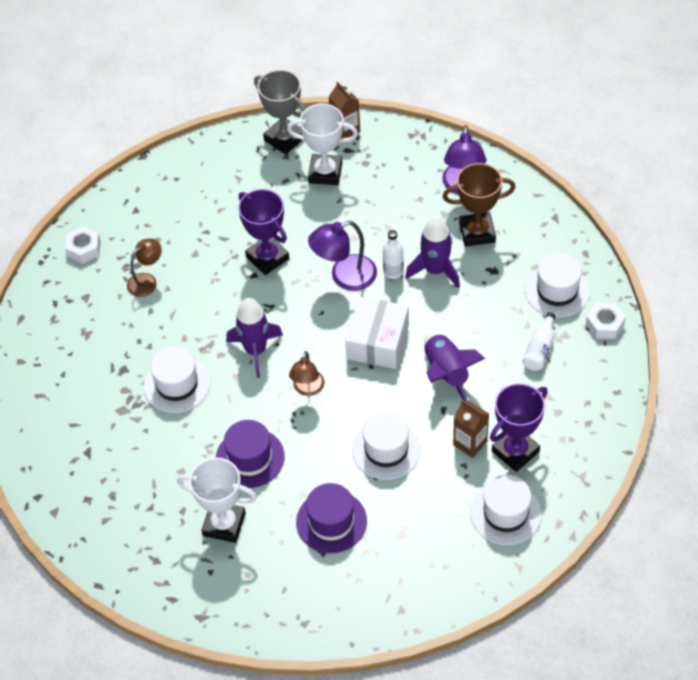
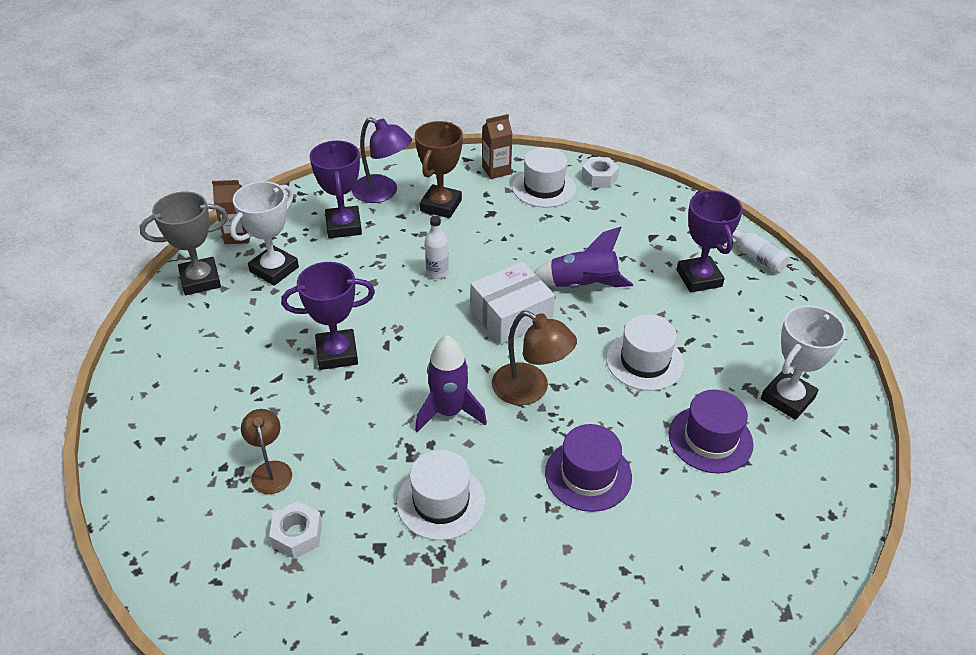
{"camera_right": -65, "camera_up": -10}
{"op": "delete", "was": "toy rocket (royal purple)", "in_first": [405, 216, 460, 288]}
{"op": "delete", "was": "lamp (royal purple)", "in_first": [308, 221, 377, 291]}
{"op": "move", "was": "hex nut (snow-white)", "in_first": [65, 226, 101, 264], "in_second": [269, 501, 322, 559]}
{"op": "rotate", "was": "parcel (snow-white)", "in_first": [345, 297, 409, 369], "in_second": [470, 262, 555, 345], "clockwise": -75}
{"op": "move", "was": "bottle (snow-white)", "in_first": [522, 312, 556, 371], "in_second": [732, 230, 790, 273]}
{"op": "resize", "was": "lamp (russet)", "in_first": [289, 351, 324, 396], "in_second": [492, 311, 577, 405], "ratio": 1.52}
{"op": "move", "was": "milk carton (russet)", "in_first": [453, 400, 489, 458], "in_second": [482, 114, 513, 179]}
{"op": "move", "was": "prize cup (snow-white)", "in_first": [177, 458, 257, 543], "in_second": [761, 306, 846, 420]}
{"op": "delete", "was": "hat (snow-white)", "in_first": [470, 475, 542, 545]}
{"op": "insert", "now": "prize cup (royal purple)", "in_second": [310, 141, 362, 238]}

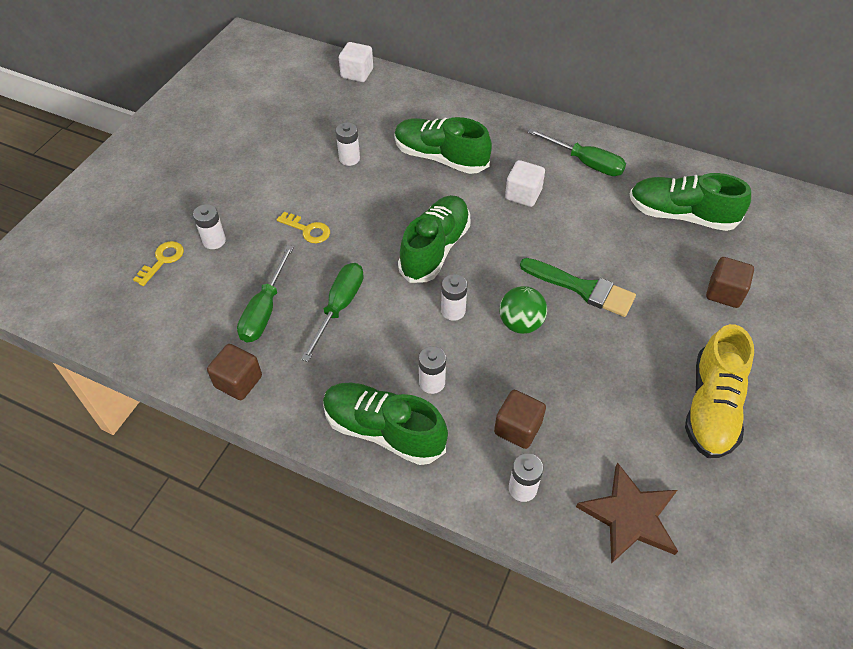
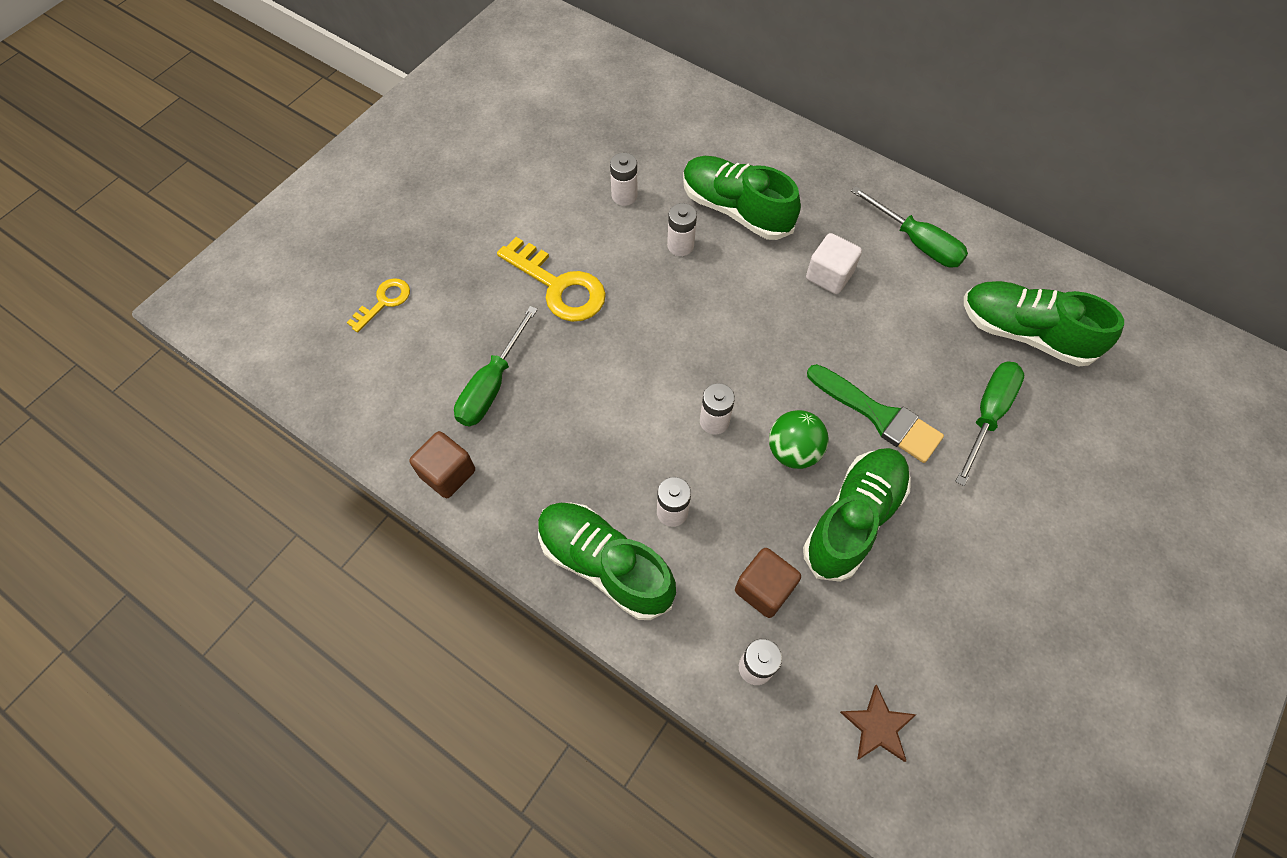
{"camera_right": 10, "camera_up": 10}
{"op": "delete", "was": "solid cube (snow-white)", "in_first": [339, 42, 373, 82]}
{"op": "move", "was": "sneaker (emerald)", "in_first": [398, 195, 471, 283], "in_second": [803, 448, 911, 582]}
{"op": "move", "was": "power cell (snow-white)", "in_first": [193, 204, 226, 249], "in_second": [667, 203, 697, 256]}
{"op": "resize", "was": "door key (golden)", "in_first": [276, 212, 330, 243], "in_second": [497, 237, 606, 322], "ratio": 1.77}
{"op": "delete", "was": "solid cube (russet)", "in_first": [706, 257, 754, 308]}
{"op": "move", "was": "hand screwdriver (emerald)", "in_first": [301, 263, 364, 362], "in_second": [955, 361, 1024, 486]}
{"op": "delete", "was": "sneaker (golden)", "in_first": [685, 324, 754, 458]}
{"op": "resize", "was": "five-pointed star (russet)", "in_first": [576, 462, 678, 564], "in_second": [840, 685, 917, 762], "ratio": 0.6}

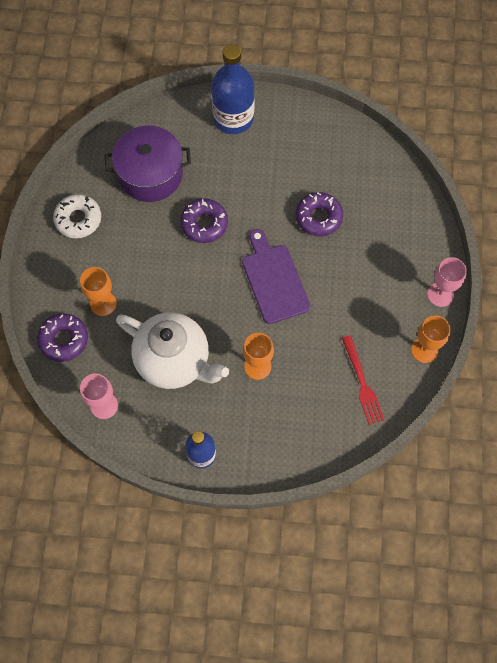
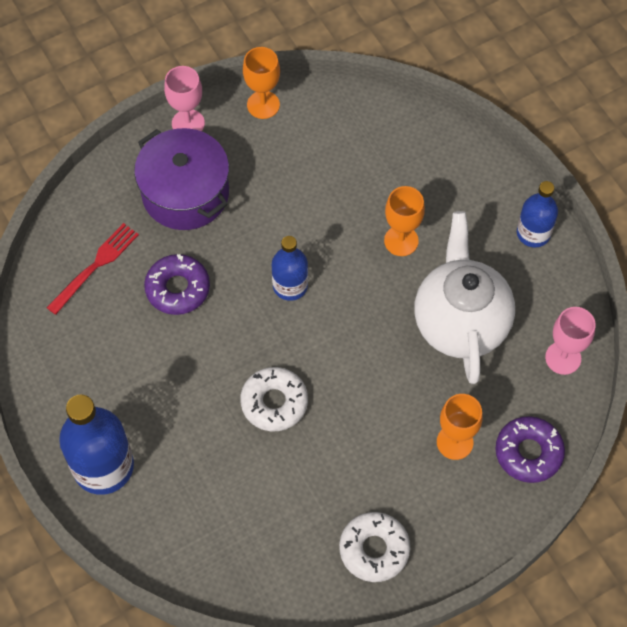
{"camera_right": -125, "camera_up": -5}
{"op": "move", "was": "pot (royal purple)", "in_first": [105, 126, 191, 202], "in_second": [134, 128, 229, 230]}
{"op": "recolor", "was": "glazed donut (royal purple)", "now": "glazed donut (snow-white)", "in_first": [180, 199, 228, 243], "in_second": [240, 367, 308, 431]}
{"op": "replace", "was": "bread board (royal purple)", "now": "bottle (blue)", "in_first": [242, 229, 310, 324], "in_second": [272, 236, 308, 301]}
{"op": "move", "was": "table fork (crimson)", "in_first": [342, 335, 384, 425], "in_second": [47, 223, 139, 315]}

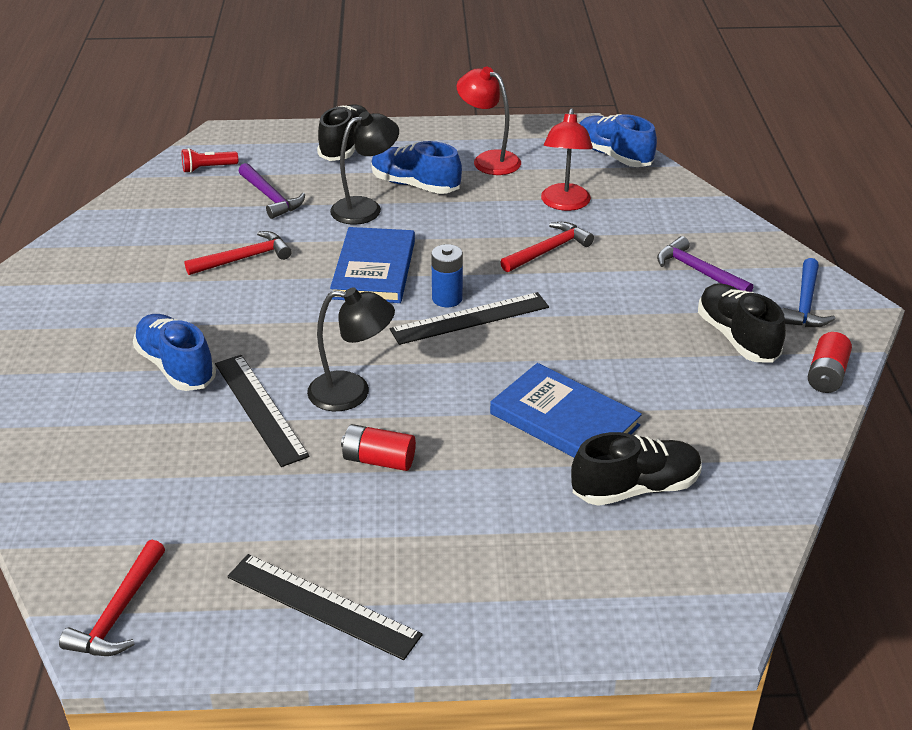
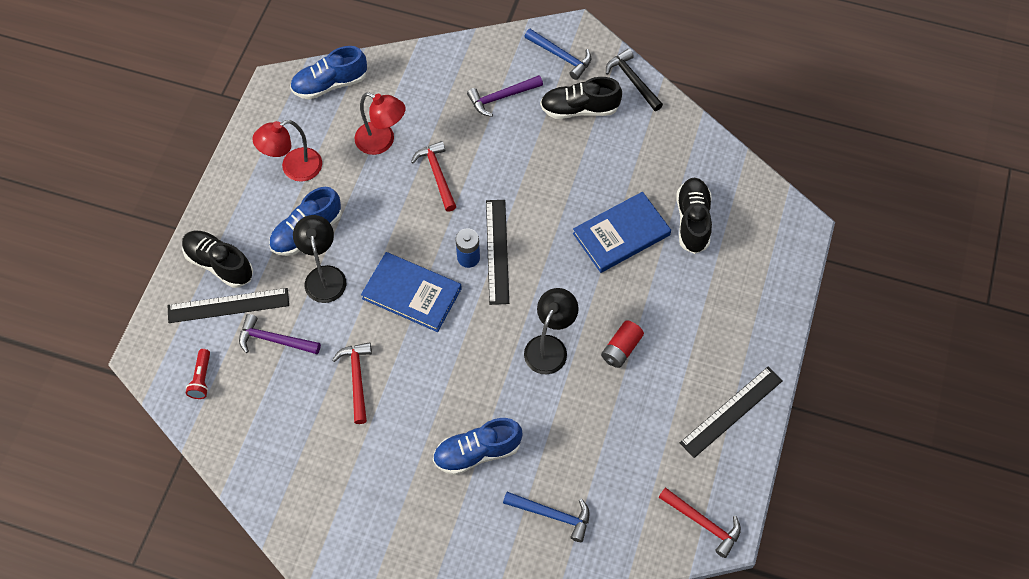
{"camera_right": -70, "camera_up": 25}
{"op": "rotate", "was": "carpenter's hammer (royal purple)", "in_first": [238, 163, 305, 219], "in_second": [239, 314, 321, 354], "clockwise": -150}
{"op": "replace", "was": "power cell (crimson)", "now": "carpenter's hammer (ebony)", "in_first": [808, 332, 852, 393], "in_second": [606, 49, 663, 111]}
{"op": "move", "was": "straightedge (ebony)", "in_first": [215, 355, 310, 467], "in_second": [167, 288, 289, 323]}
{"op": "insert", "now": "carpenter's hammer (blue)", "in_second": [503, 492, 590, 542]}

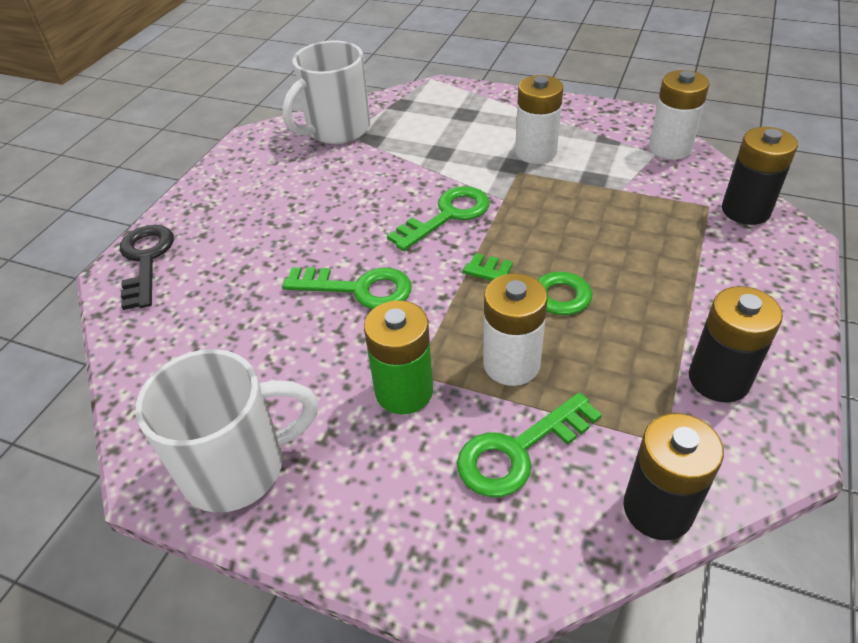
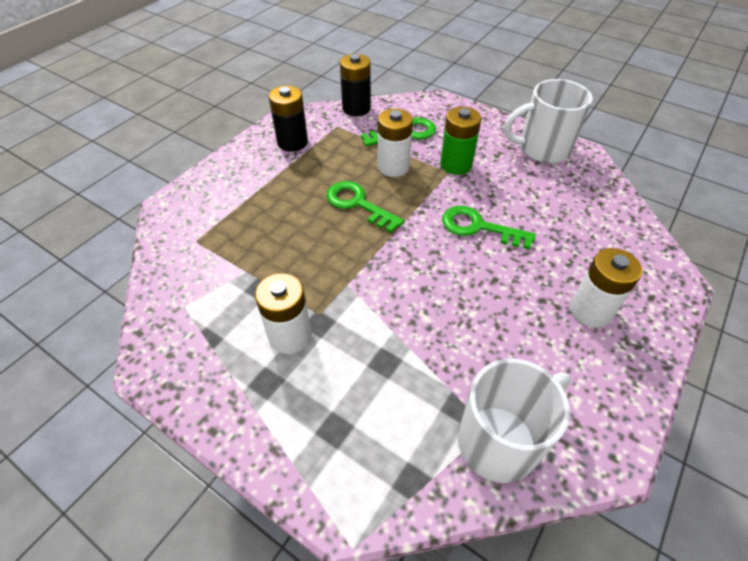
{"camera_right": -170, "camera_up": 5}
{"op": "move", "was": "power cell (snow-white)", "in_first": [649, 70, 710, 160], "in_second": [570, 248, 642, 328]}
{"op": "delete", "was": "power cell (ebony)", "in_first": [722, 127, 798, 225]}
{"op": "delete", "was": "door key (emerald)", "in_first": [387, 186, 490, 251]}
{"op": "delete", "was": "door key (ebony)", "in_first": [120, 225, 174, 310]}

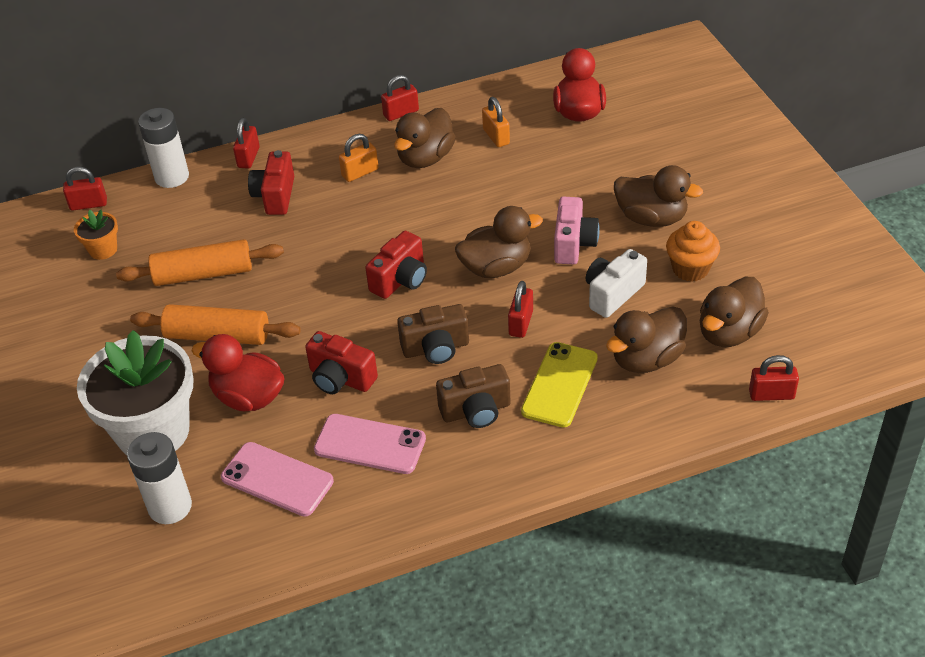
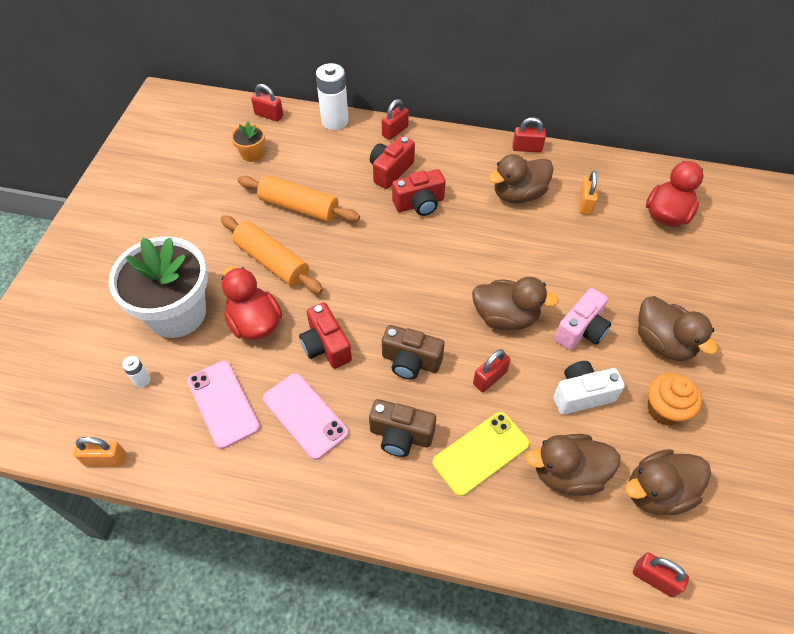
{"camera_right": 30, "camera_up": 10}
{"op": "move", "was": "small lock (bright orange)", "in_first": [339, 134, 379, 182], "in_second": [74, 437, 126, 467]}
{"op": "move", "was": "camera (crimson)", "in_first": [365, 231, 427, 299], "in_second": [392, 169, 446, 216]}
{"op": "resize", "was": "power cell (snow-white)", "in_first": [127, 432, 192, 524], "in_second": [122, 356, 150, 388], "ratio": 0.47}

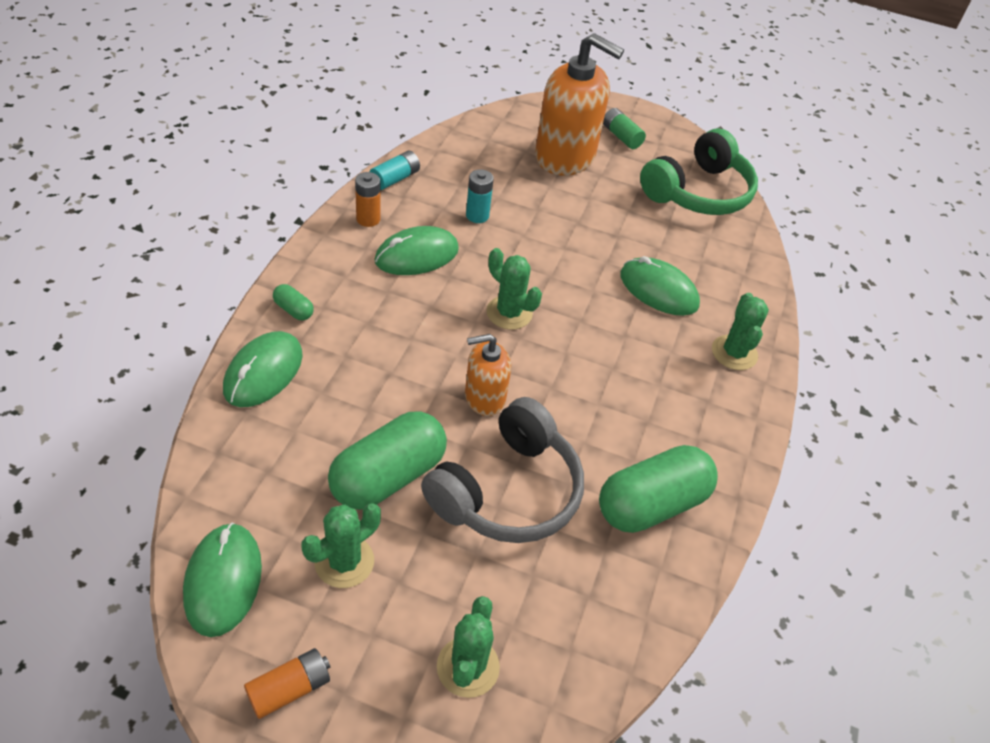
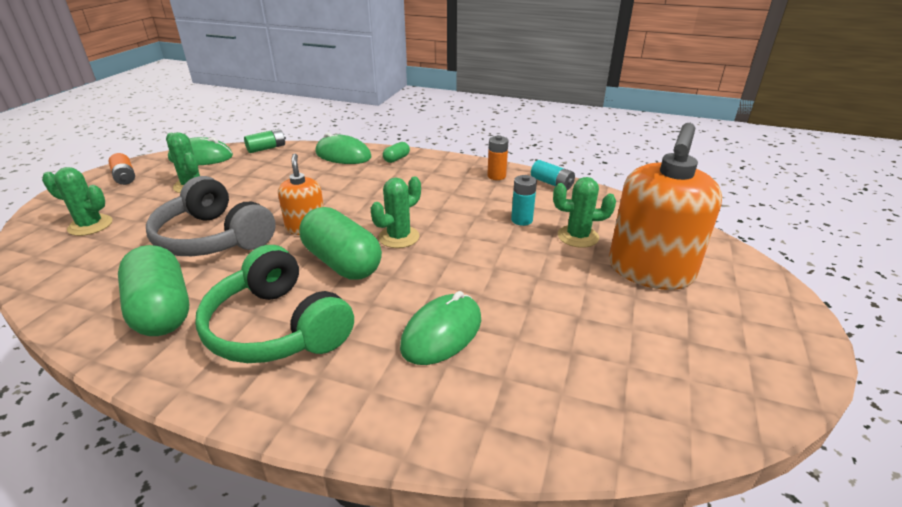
{"camera_right": 95, "camera_up": -15}
{"op": "move", "was": "power cell (emerald)", "in_first": [603, 108, 646, 149], "in_second": [244, 129, 286, 153]}
{"op": "move", "was": "headphones (emerald)", "in_first": [640, 128, 758, 215], "in_second": [195, 245, 354, 363]}
{"op": "delete", "was": "computer mouse (emerald)", "in_first": [374, 226, 459, 275]}
{"op": "move", "was": "saguaro cactus (emerald)", "in_first": [712, 293, 769, 370], "in_second": [553, 177, 616, 248]}
{"op": "move", "was": "capsule (emerald)", "in_first": [328, 412, 447, 510], "in_second": [299, 207, 382, 279]}

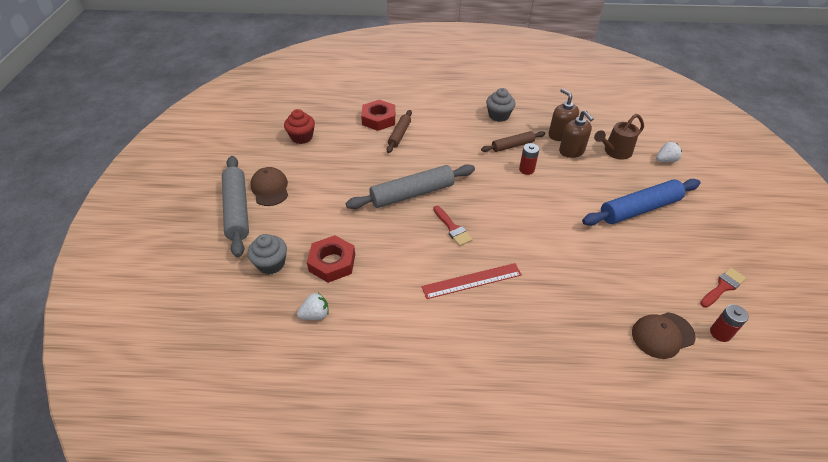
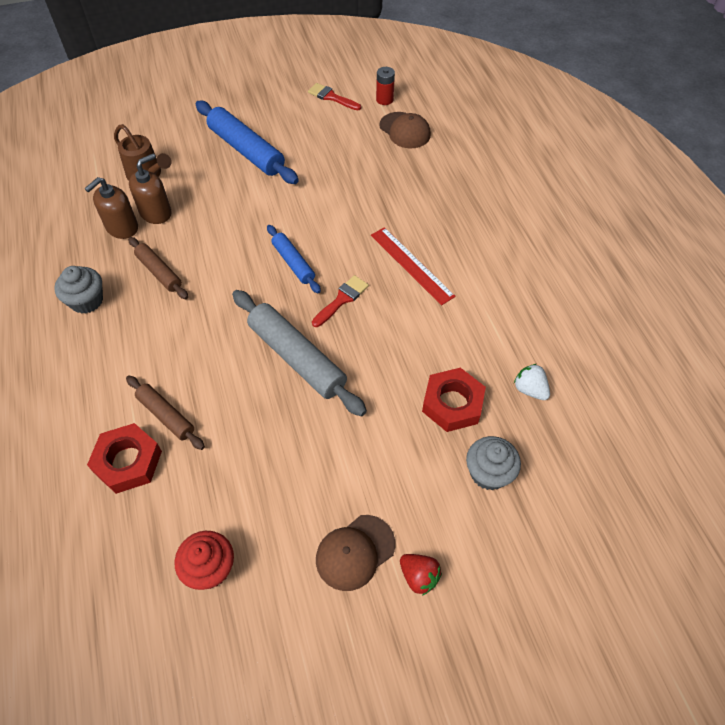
{"camera_right": -110, "camera_up": 10}
{"op": "rotate", "was": "pastry roller (russet)", "in_first": [387, 110, 412, 153], "in_second": [126, 376, 205, 450], "clockwise": 45}
{"op": "delete", "was": "strawberry (snow-white)", "in_first": [656, 142, 682, 162]}
{"op": "delete", "was": "power cell (crimson)", "in_first": [519, 143, 539, 175]}
{"op": "replace", "was": "pastry roller (ash-grey)", "now": "strawberry (crimson)", "in_first": [222, 156, 249, 258], "in_second": [400, 554, 442, 595]}
{"op": "insert", "now": "pastry roller (blue)", "in_second": [267, 225, 321, 293]}

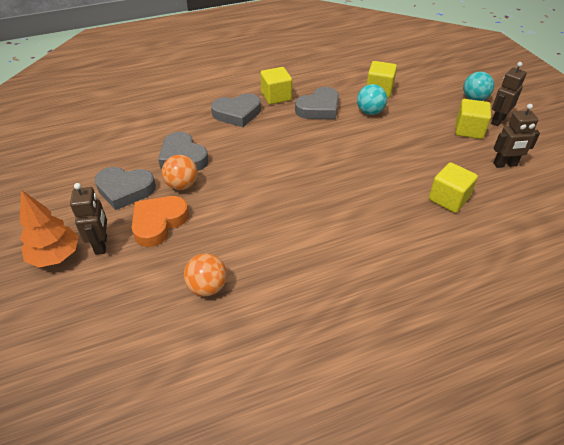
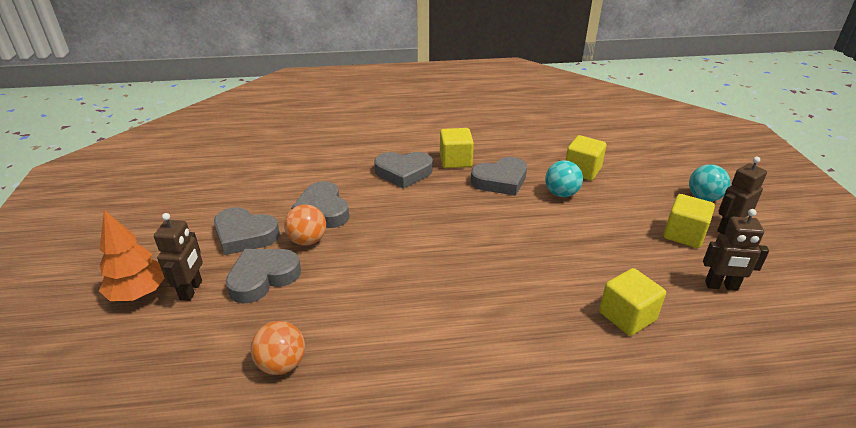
{"camera_right": 15, "camera_up": -10}
{"op": "recolor", "was": "love heart (bright orange)", "now": "love heart (ash-grey)", "in_first": [131, 196, 189, 247], "in_second": [226, 249, 301, 303]}

